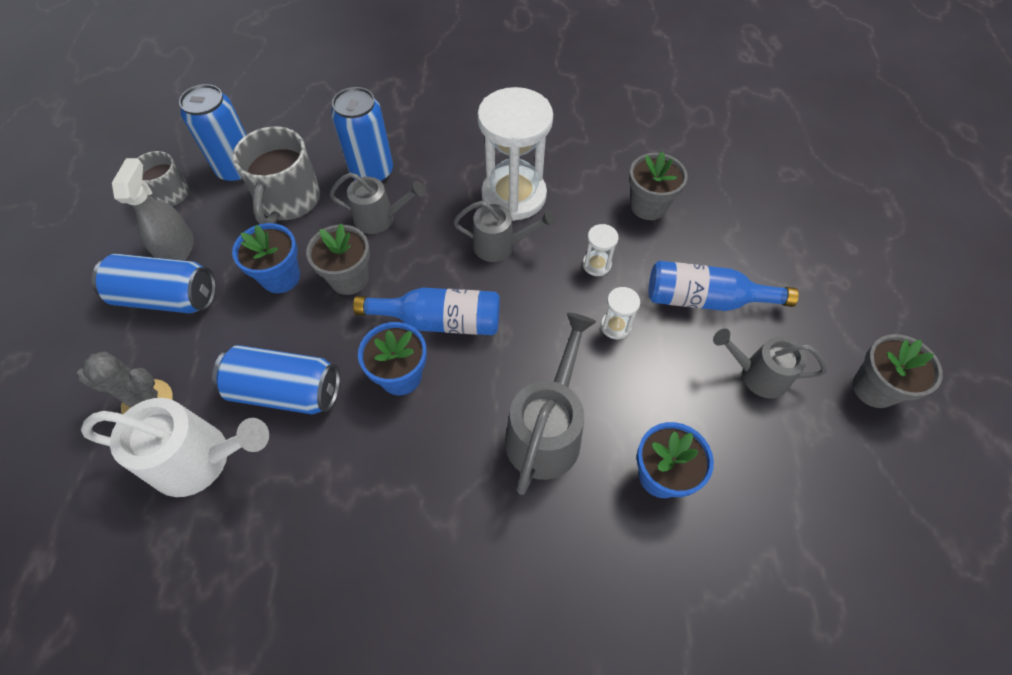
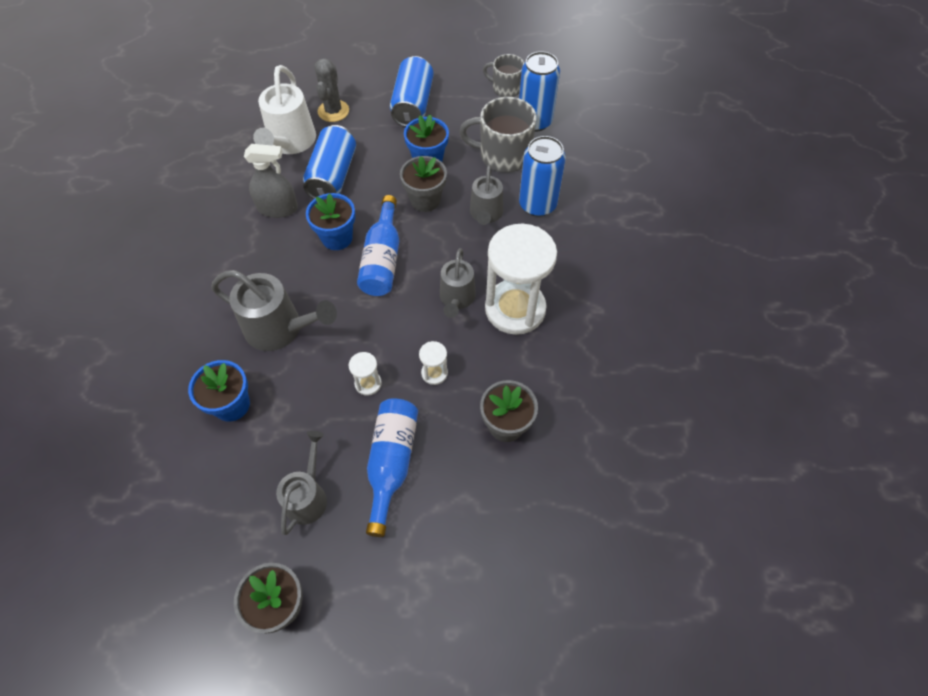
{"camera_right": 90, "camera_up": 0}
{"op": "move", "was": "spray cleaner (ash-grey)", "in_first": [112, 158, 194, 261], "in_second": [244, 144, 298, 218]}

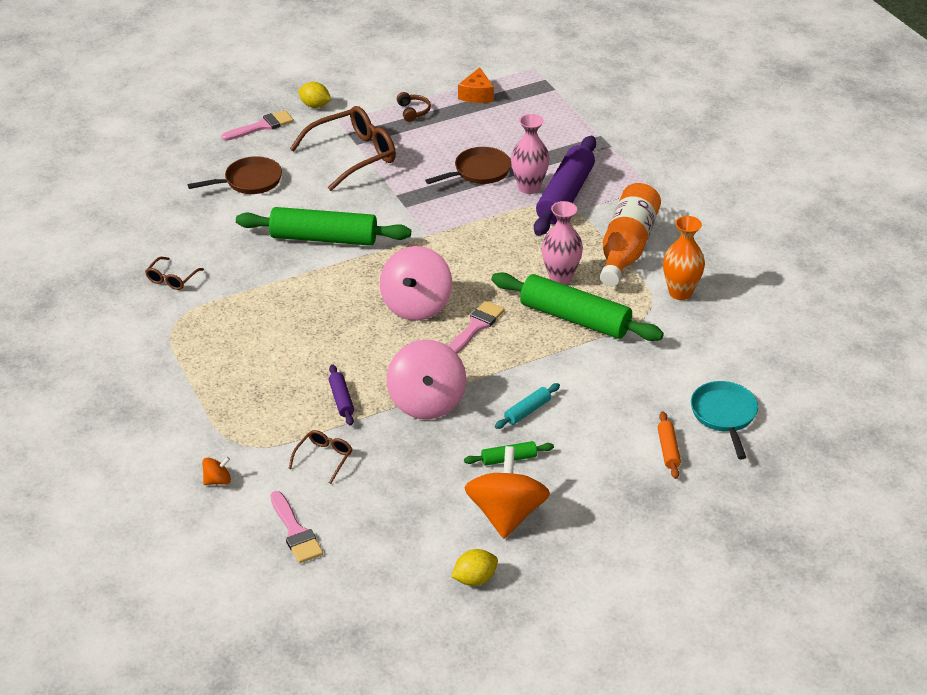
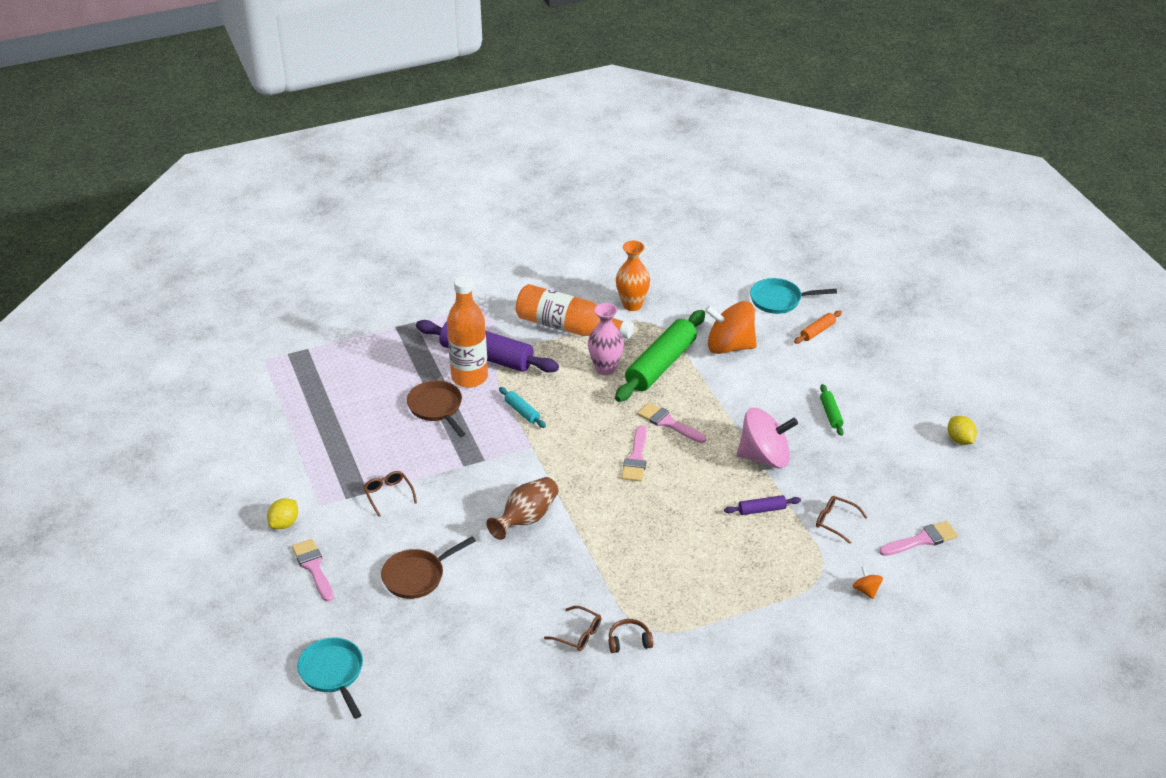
{"camera_right": -85, "camera_up": 0}
{"op": "delete", "was": "cheese (bright orange)", "in_first": [458, 67, 494, 103]}
{"op": "move", "was": "headphones (russet)", "in_first": [397, 92, 431, 122], "in_second": [609, 619, 653, 653]}
{"op": "resize", "was": "spectacles (russet)", "in_first": [290, 106, 396, 191], "in_second": [363, 471, 417, 517], "ratio": 0.47}
{"op": "replace", "was": "tall vase (rosy)", "now": "bottle (bright orange)", "in_first": [511, 114, 550, 194], "in_second": [447, 276, 488, 388]}
{"op": "rotate", "was": "pan (russet)", "in_first": [188, 156, 282, 194], "in_second": [381, 536, 476, 599], "clockwise": -105}
{"op": "replace", "was": "pastry roller (emerald)", "now": "tall vase (russet)", "in_first": [236, 207, 411, 246], "in_second": [487, 477, 558, 540]}
{"op": "replace", "was": "toy top (rosy)", "now": "brush (rosy)", "in_first": [380, 246, 452, 321], "in_second": [621, 425, 647, 481]}
{"op": "move", "was": "pastry roller (teal)", "in_first": [495, 383, 560, 429], "in_second": [499, 387, 546, 428]}
{"op": "rotate", "was": "pastry roller (bright orange)", "in_first": [658, 411, 681, 479], "in_second": [794, 310, 842, 344], "clockwise": -45}
{"op": "move", "was": "toy top (bright orange)", "in_first": [464, 446, 550, 539], "in_second": [705, 301, 757, 354]}
{"op": "insert", "now": "pan (teal)", "in_second": [297, 638, 363, 719]}

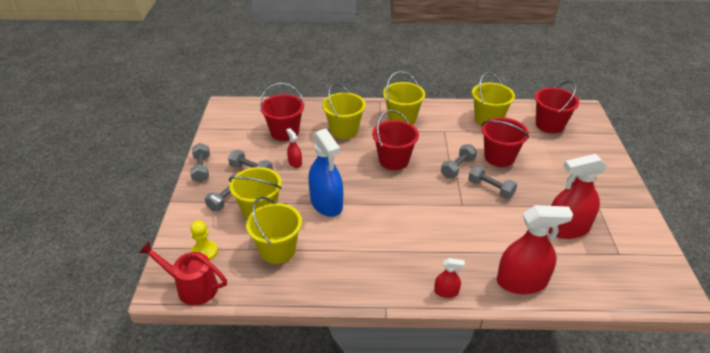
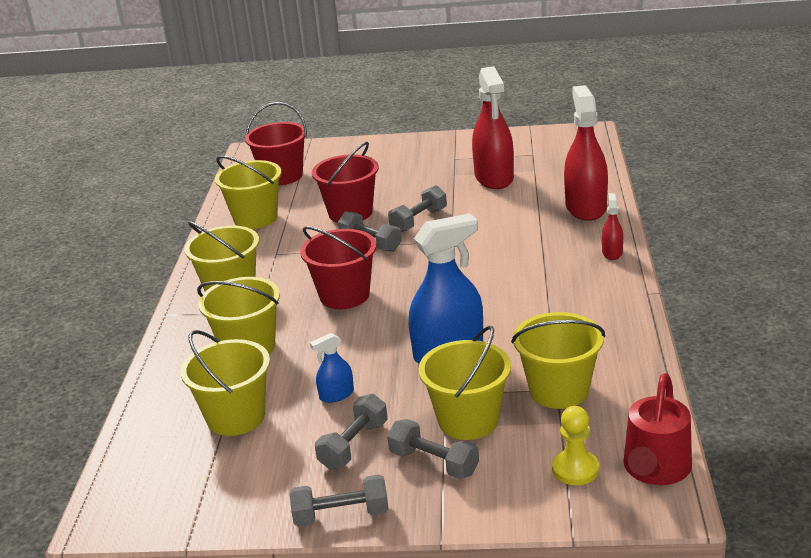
{"camera_right": -85, "camera_up": -10}
{"op": "recolor", "was": "bucket (crimson)", "now": "bucket (golden)", "in_first": [259, 83, 304, 141], "in_second": [180, 330, 270, 436]}
{"op": "recolor", "was": "spray cleaner (crimson)", "now": "spray cleaner (blue)", "in_first": [286, 128, 302, 168], "in_second": [310, 333, 354, 403]}

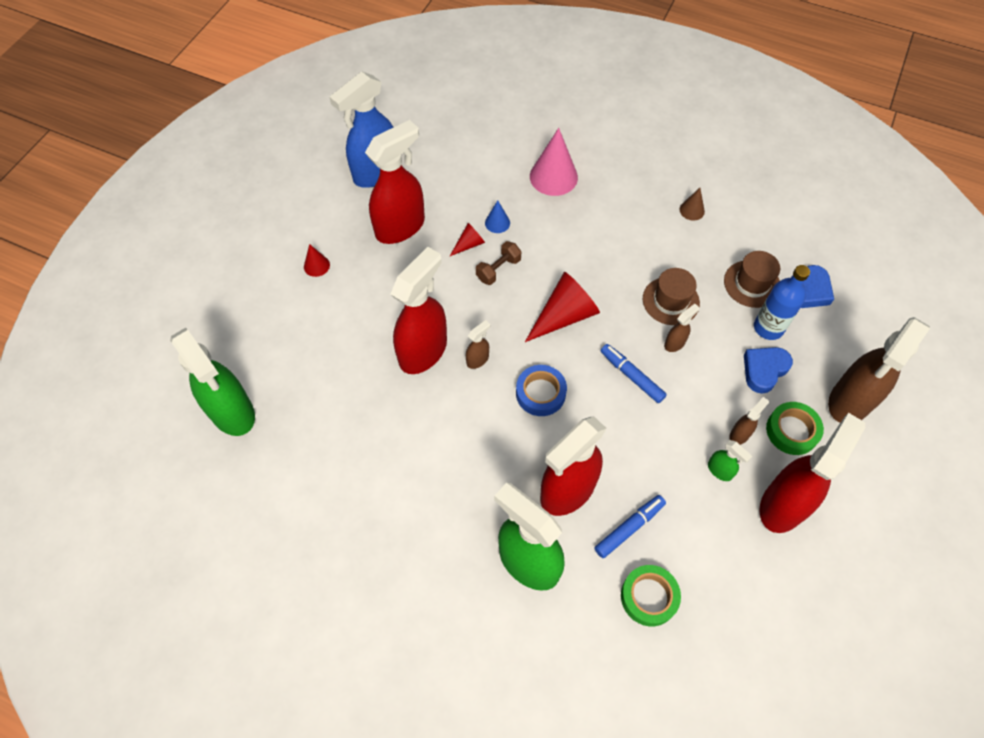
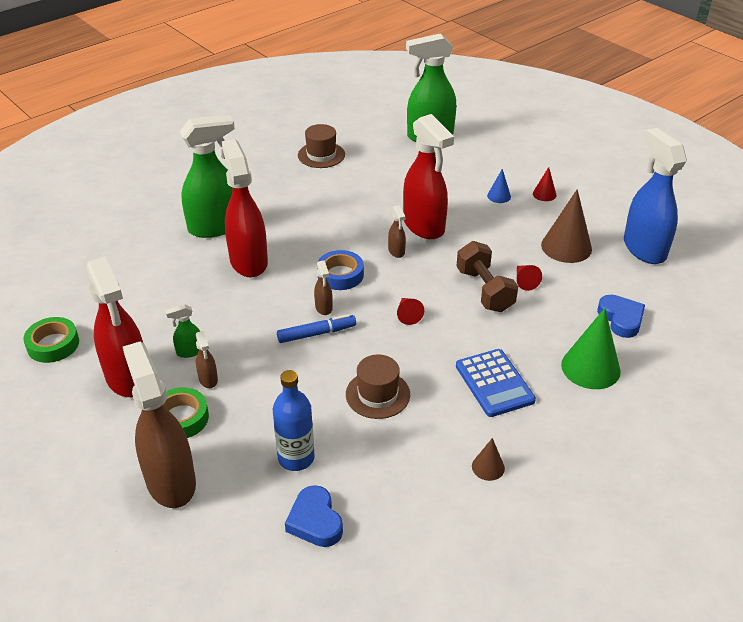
{"camera_right": 115, "camera_up": -20}
{"op": "replace", "was": "spray cleaner (crimson)", "now": "cone (russet)", "in_first": [365, 120, 425, 244], "in_second": [541, 189, 592, 263]}
{"op": "recolor", "was": "cone (rosy)", "now": "cone (emerald)", "in_first": [530, 128, 578, 196], "in_second": [561, 308, 621, 389]}
{"op": "move", "was": "cone (blue)", "in_first": [485, 200, 510, 233], "in_second": [487, 169, 511, 203]}
{"op": "resize", "was": "free weight (russet)", "in_first": [476, 241, 522, 285], "in_second": [456, 241, 518, 312], "ratio": 1.57}
{"op": "move", "was": "hat (russet)", "in_first": [724, 251, 780, 308], "in_second": [298, 124, 345, 168]}
{"op": "resize", "was": "cone (crimson)", "in_first": [525, 272, 600, 342], "in_second": [397, 298, 424, 325], "ratio": 0.51}
{"op": "move", "was": "spray cleaner (russet)", "in_first": [664, 304, 699, 352], "in_second": [314, 260, 333, 315]}
{"op": "move", "was": "love heart (blue)", "in_first": [744, 347, 793, 394], "in_second": [597, 295, 645, 338]}
{"op": "delete", "was": "marker (blue)", "in_first": [595, 495, 666, 558]}
{"op": "move", "was": "tape (emerald)", "in_first": [621, 565, 681, 626], "in_second": [23, 317, 79, 363]}
{"op": "insert", "now": "pocket calculator (blue)", "in_second": [456, 349, 536, 417]}

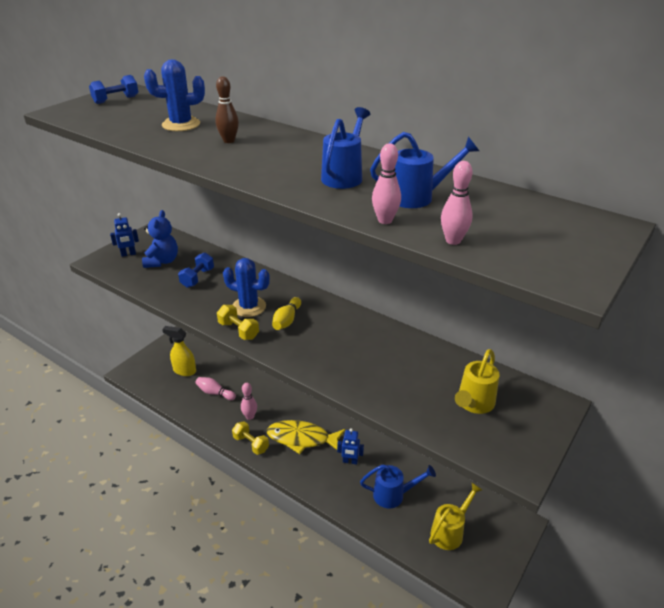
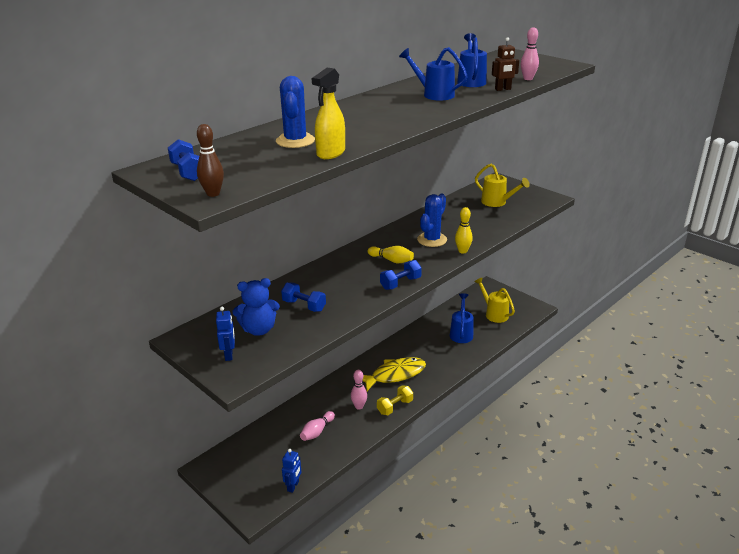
{"camera_right": -80, "camera_up": -5}
{"op": "move", "was": "tenpin (russet)", "in_first": [215, 76, 239, 143], "in_second": [197, 124, 224, 197]}
{"op": "replace", "was": "tenpin (rosy)", "now": "robot (russet)", "in_first": [372, 143, 401, 224], "in_second": [492, 37, 519, 91]}
{"op": "rotate", "was": "teddy bear (blue)", "in_first": [142, 210, 178, 268], "in_second": [233, 278, 280, 336], "clockwise": 150}
{"op": "move", "was": "saguaro cactus (blue)", "in_first": [223, 258, 270, 317], "in_second": [417, 194, 447, 247]}
{"op": "recolor", "was": "free weight (golden)", "now": "free weight (blue)", "in_first": [217, 305, 259, 340], "in_second": [380, 260, 422, 290]}
{"op": "move", "was": "spray cleaner (golden)", "in_first": [162, 326, 196, 376], "in_second": [312, 68, 345, 159]}
{"op": "rotate", "was": "fish figure (golden)", "in_first": [267, 420, 345, 454], "in_second": [362, 357, 426, 391], "clockwise": -135}
{"op": "move", "was": "robot (blue)", "in_first": [337, 428, 364, 465], "in_second": [282, 449, 301, 493]}
{"op": "insert", "now": "tenpin (golden)", "in_second": [455, 207, 473, 254]}

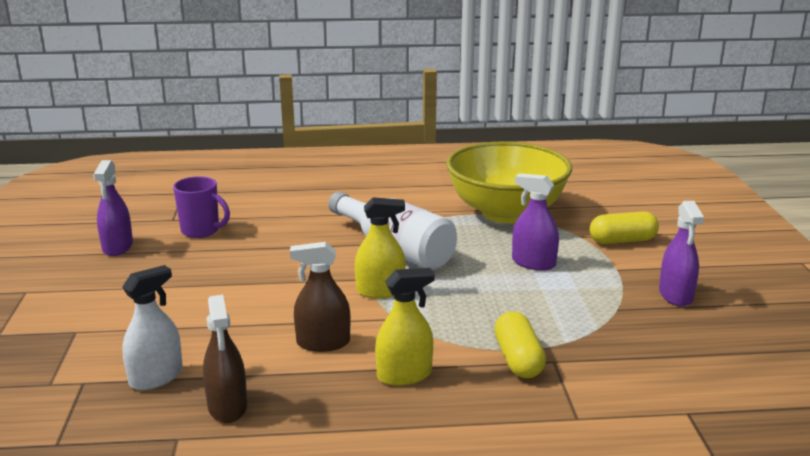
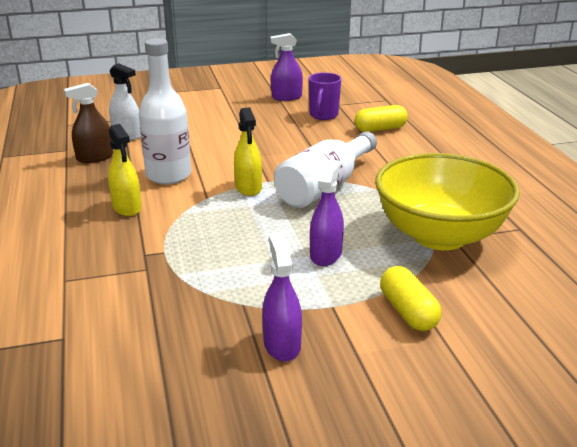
{"camera_right": 80, "camera_up": 5}
{"op": "rotate", "was": "spray cleaner (royal purple)", "in_first": [659, 201, 704, 307], "in_second": [262, 234, 302, 362], "clockwise": 90}
{"op": "replace", "was": "spray cleaner (russet)", "now": "bottle (snow-white)", "in_first": [290, 242, 351, 352], "in_second": [139, 38, 191, 184]}
{"op": "move", "was": "capsule (golden)", "in_first": [494, 311, 546, 378], "in_second": [354, 105, 408, 132]}

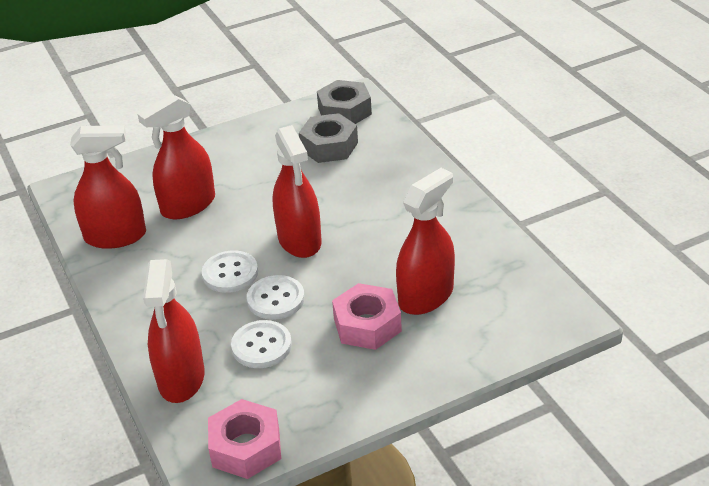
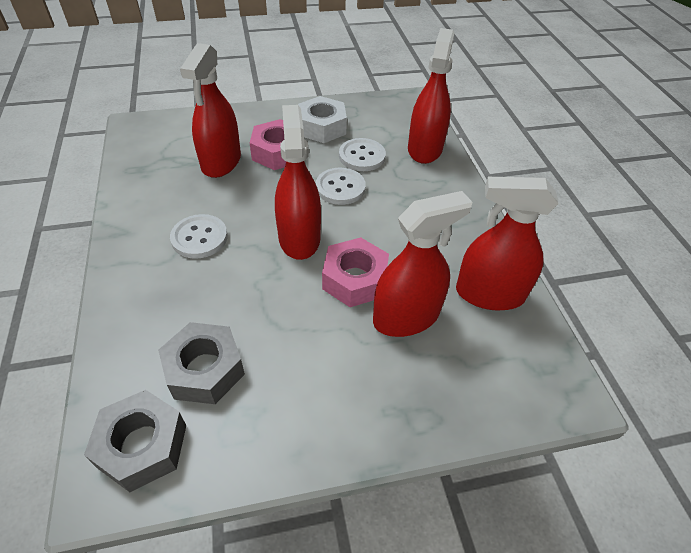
{"camera_right": -170, "camera_up": 10}
{"op": "rotate", "was": "spray cleaner (crimson)", "in_first": [396, 168, 455, 315], "in_second": [180, 43, 241, 178], "clockwise": -45}
{"op": "move", "was": "button (snow-white)", "in_first": [202, 250, 258, 293], "in_second": [170, 214, 228, 259]}
{"op": "move", "was": "hex nut (rosy)", "in_first": [208, 399, 281, 479], "in_second": [322, 237, 389, 307]}
{"op": "insert", "now": "hex nut (snow-white)", "in_second": [298, 96, 347, 143]}

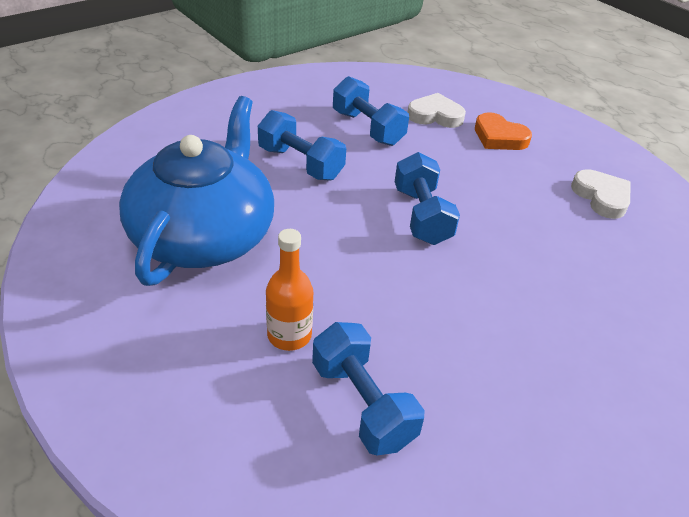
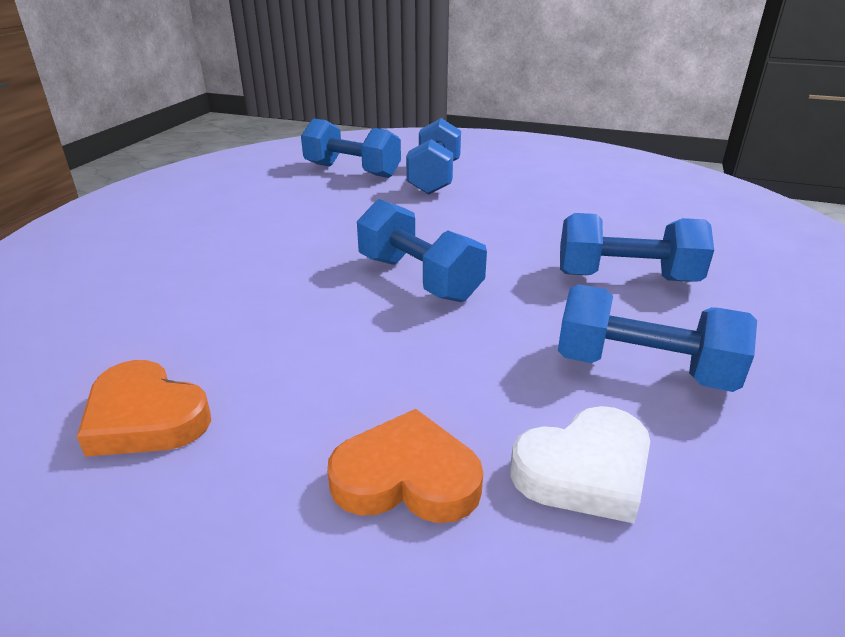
{"camera_right": 150, "camera_up": -10}
{"op": "delete", "was": "teapot (blue)", "in_first": [119, 96, 274, 286]}
{"op": "recolor", "was": "love heart (snow-white)", "now": "love heart (bright orange)", "in_first": [571, 169, 630, 219], "in_second": [77, 360, 211, 457]}
{"op": "replace", "was": "bottle (bright orange)", "now": "free weight (blue)", "in_first": [266, 229, 313, 351], "in_second": [406, 118, 461, 195]}

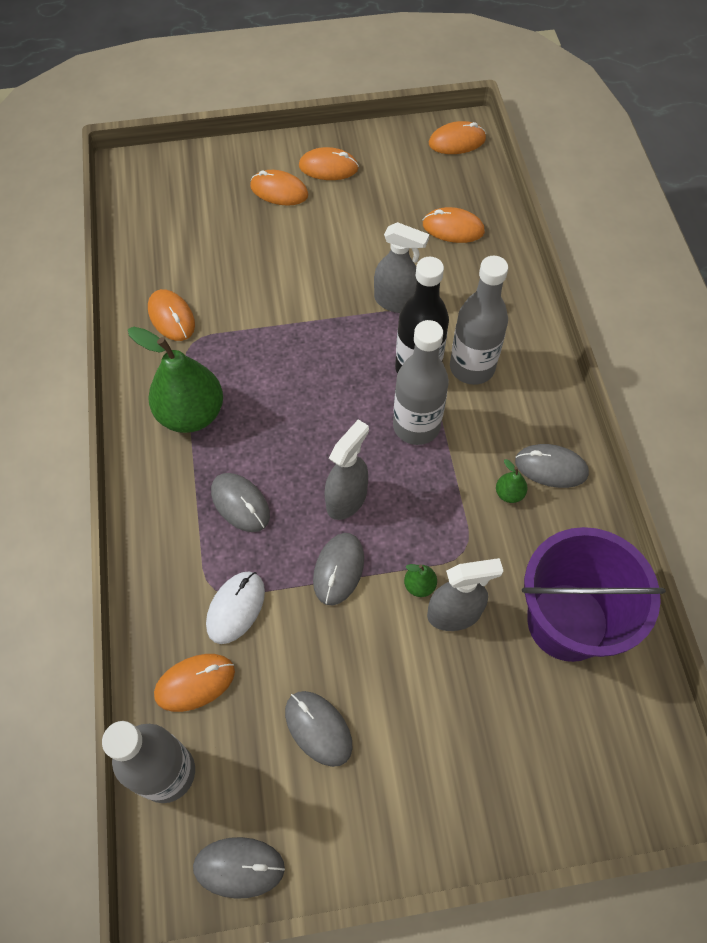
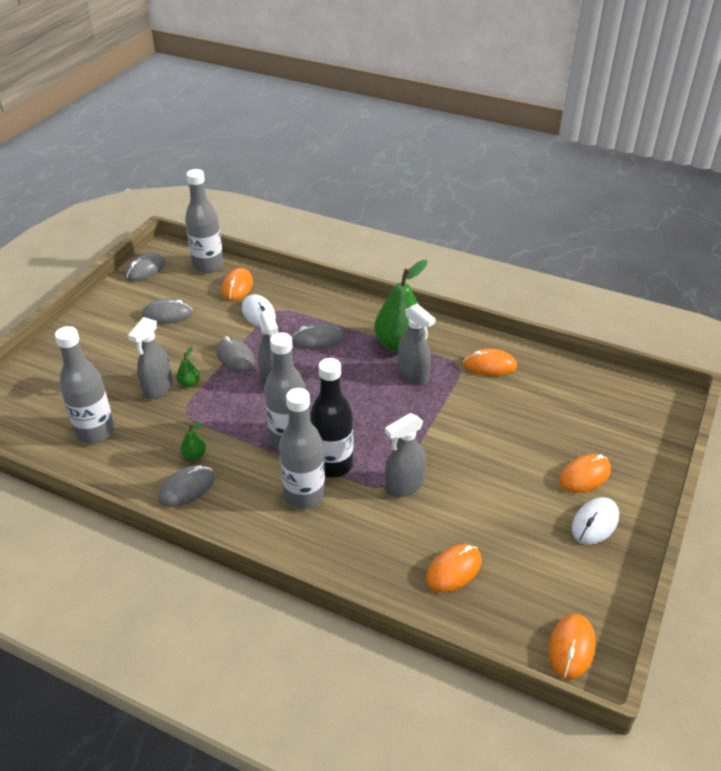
{"camera_right": 125, "camera_up": -20}
{"op": "recolor", "was": "computer mouse (bright orange)", "now": "computer mouse (snow-white)", "in_first": [299, 147, 359, 180], "in_second": [572, 497, 619, 545]}
{"op": "replace", "was": "bucket (royal purple)", "now": "bottle (ash-grey)", "in_first": [522, 527, 666, 662], "in_second": [55, 326, 115, 443]}
{"op": "insert", "now": "spray cleaner (ash-grey)", "in_second": [398, 304, 436, 385]}

